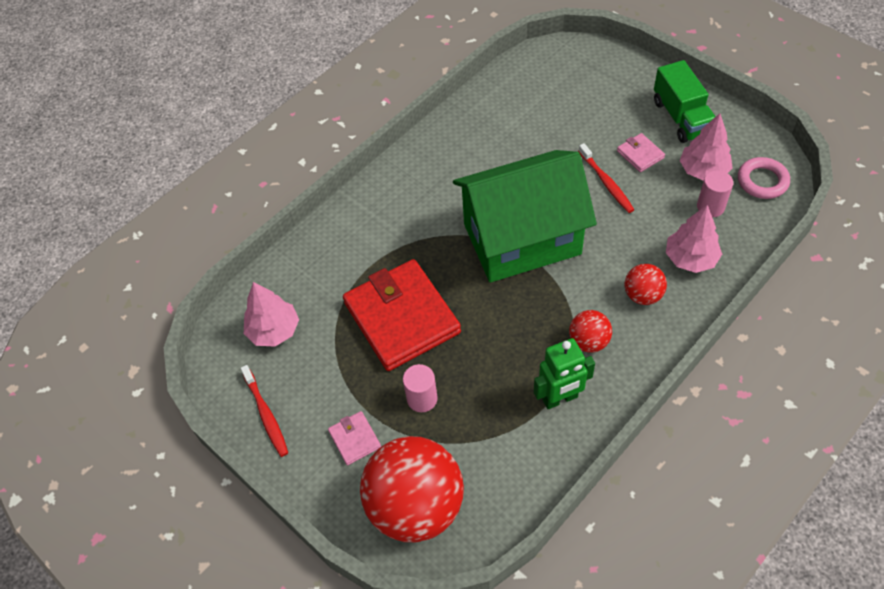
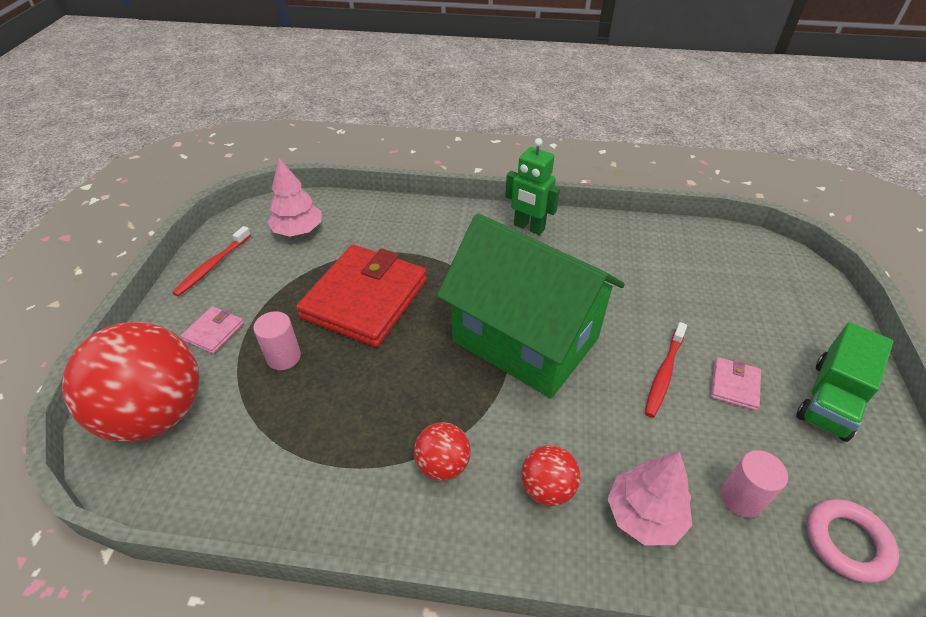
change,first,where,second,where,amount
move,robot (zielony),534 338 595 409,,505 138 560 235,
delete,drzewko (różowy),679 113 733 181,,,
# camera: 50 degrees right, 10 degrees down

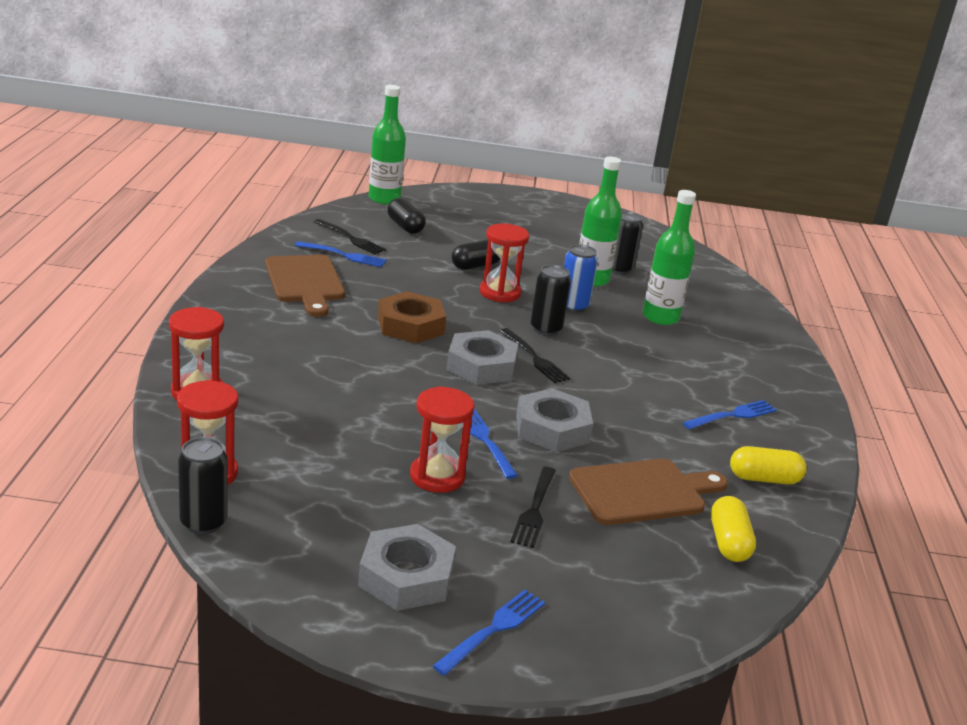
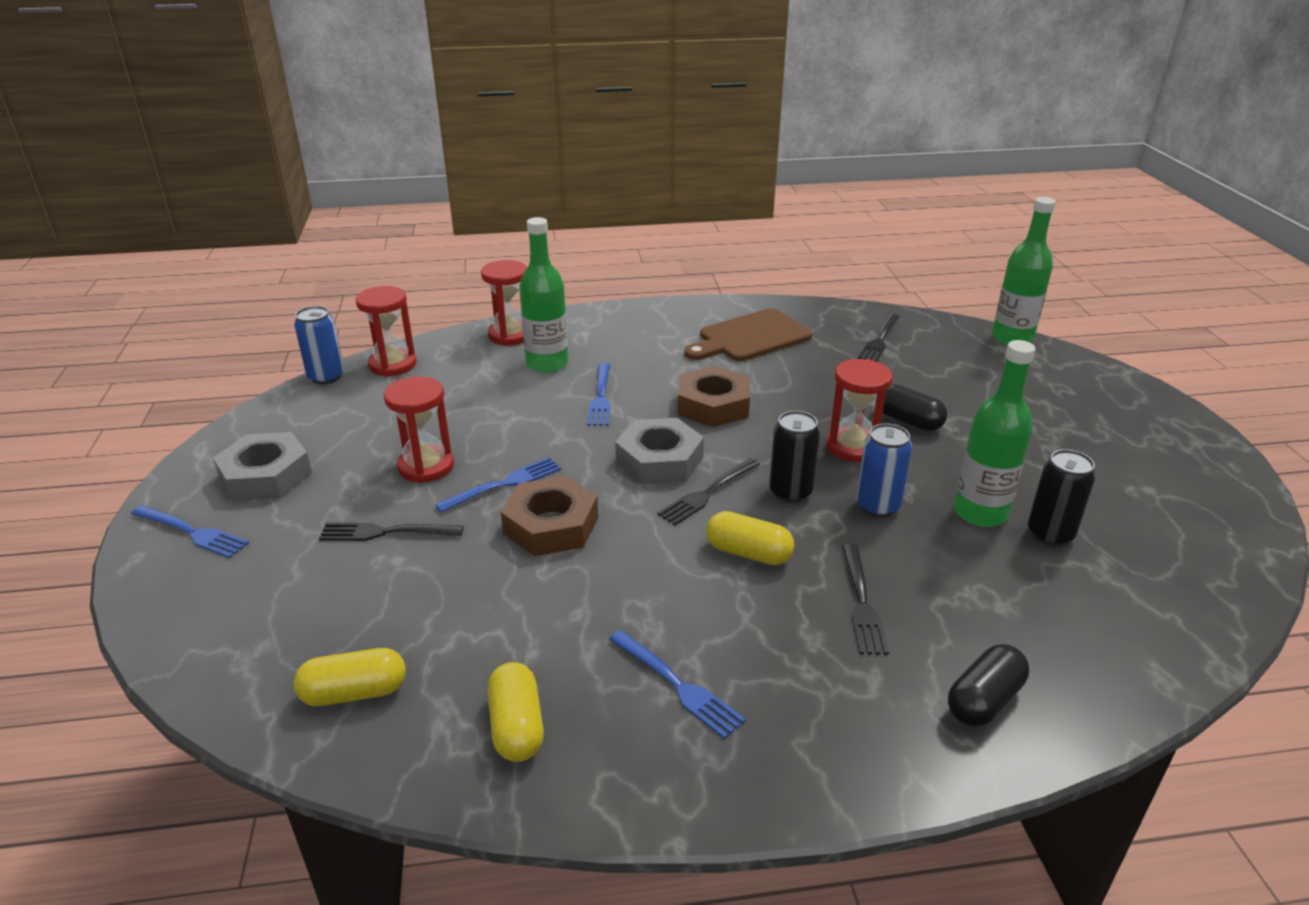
change,first,where,second,where,amount
recolor,puszka (czarny),178 437 228 534,puszka (niebieski),294 306 344 384,
move,widelec (niebieski),294 241 387 267,,587 363 611 426,
move,kapsułka (czarny),387 198 425 234,,948 644 1029 727,
recolor,nakrętka (szary),516 388 593 452,nakrętka (brązowy),501 476 598 556,
delete,deska do krojenia (brązowy),569 459 728 525,,,
move,butelka (zielony),643 190 696 325,,519 217 568 373,
insert,,,kapsułka (żółty),706 511 794 565,
insert,,,widelec (czarny),842 544 889 655,
# camera: 80 degrees right, 5 degrees up

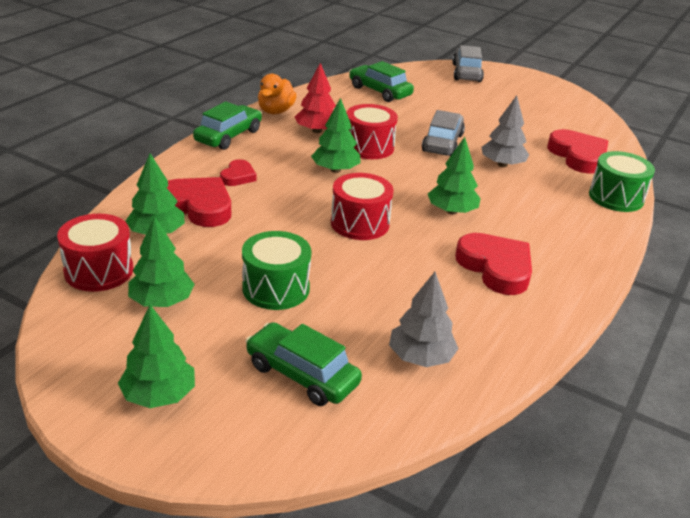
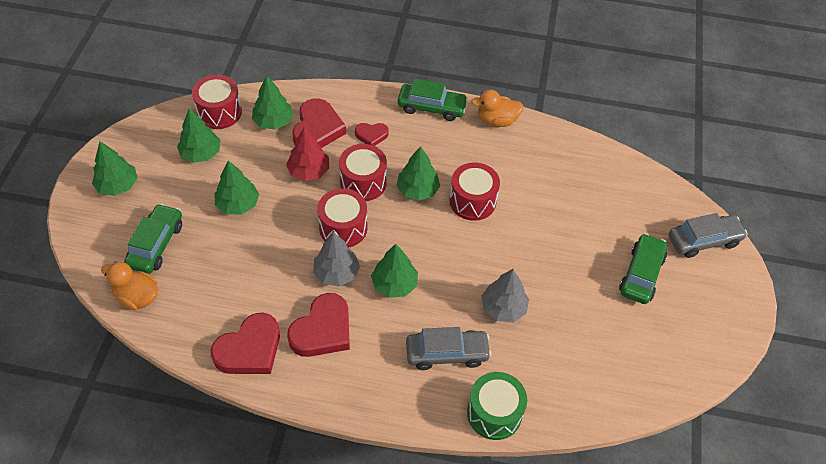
change,first,where,second,where,amount
replace,bęben (zielony),242 231 311 310,drzewko (zielony),214 161 259 215,
move,drzewko (czerwony),295 63 336 133,,286 127 329 181,
move,samochód (zielony),349 61 414 102,,619 233 667 304,
move,drzewko (szary),389 272 459 367,,313 232 360 286,
move,samochód (szary),422 110 465 156,,406 327 491 370,
move,serce (czerwony),547 129 608 174,,211 313 280 374,
insert,,,kaczka (pomarańczowy),101 261 158 310,
insert,,,bęben (czerwony),339 144 387 201,
# camera: 70 degrees right, 20 degrees up

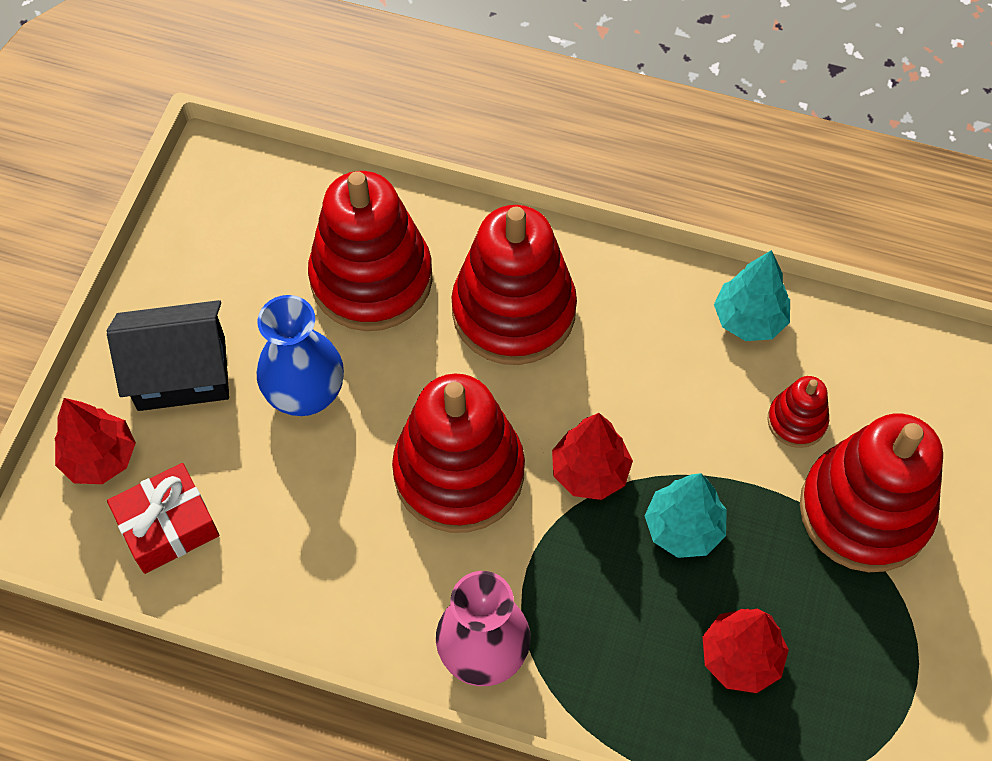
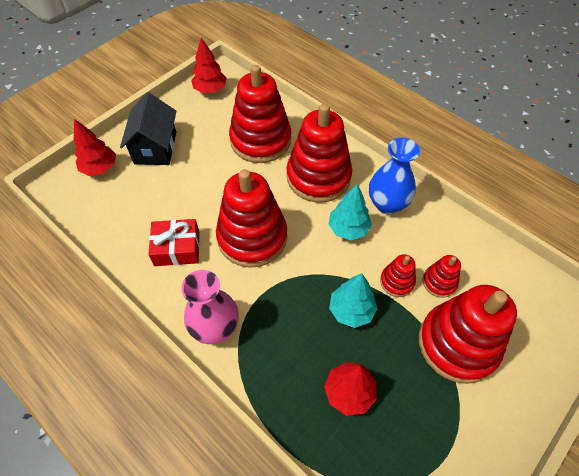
change,first,where,second,where,amount
rotate,domek (czarny),107 300 229 411,,120 92 176 165,75 degrees clockwise
move,prezent (czerwony),107 463 219 574,,148 219 200 266,
move,wazon (niebieski),257 295 344 416,,369 138 420 214,
move,drzewko (czerwony),552 413 633 500,,191 37 226 93,
move,drzewko (turkusowy),714 250 790 341,,328 184 372 240,
insert,,,zabawka nakładanka (czerwony),380 254 416 297,
# camera: 25 degrees right, 5 degrees down

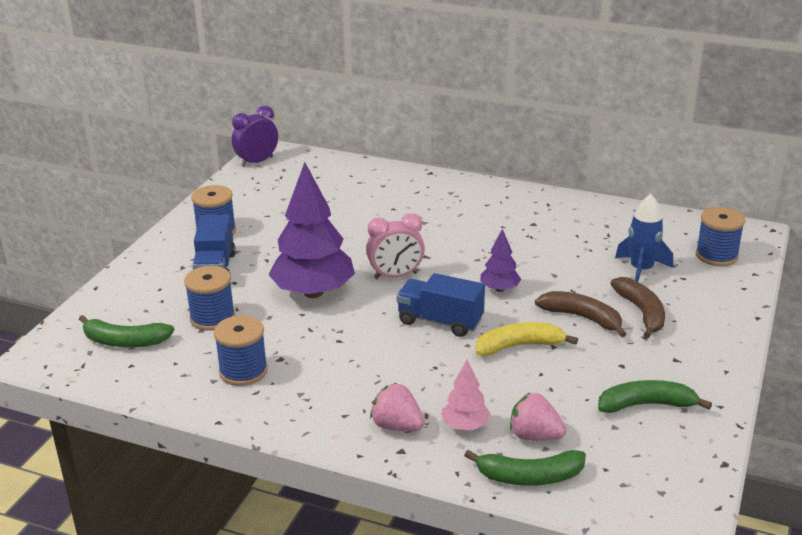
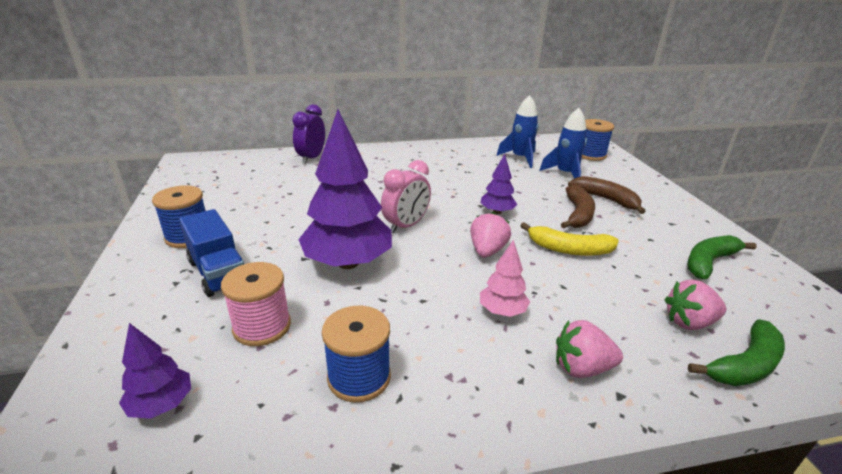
change,first,where,second,where,amount
replace,banan (zielony),79 315 174 348,drzewko (fioletowy),119 323 191 419,
recolor,szpulka (niebieski),184 266 235 331,szpulka (różowy),221 262 291 346,
move,budzik (fioletowy),232 106 278 167,,292 104 325 164,
replace,ciężarówka (niebieski),396 273 485 337,truskawka (różowy),470 212 511 258,
move,drzewko (różowy),442 360 491 430,,480 240 530 317,
rotate,banan (żółty),476 322 578 356,,521 223 619 256,120 degrees counterclockwise
rotate,banan (brązowy),535 291 626 337,,561 185 595 229,105 degrees clockwise
insert,,,rakieta (niebieski),496 95 539 168,
# camera: 35 degrees left, 0 degrees up

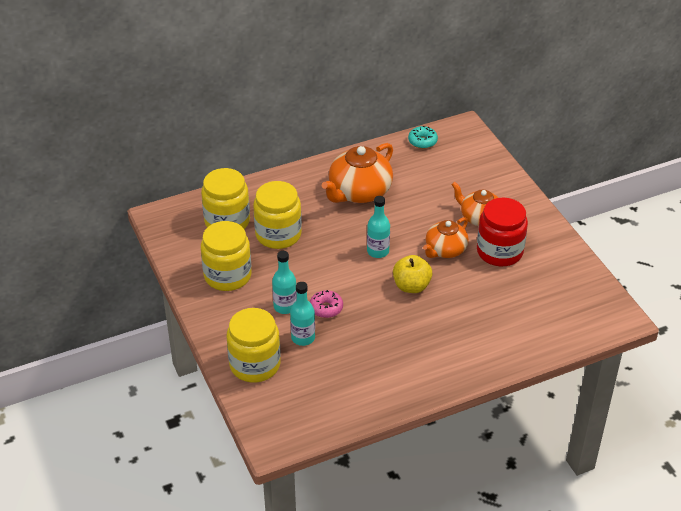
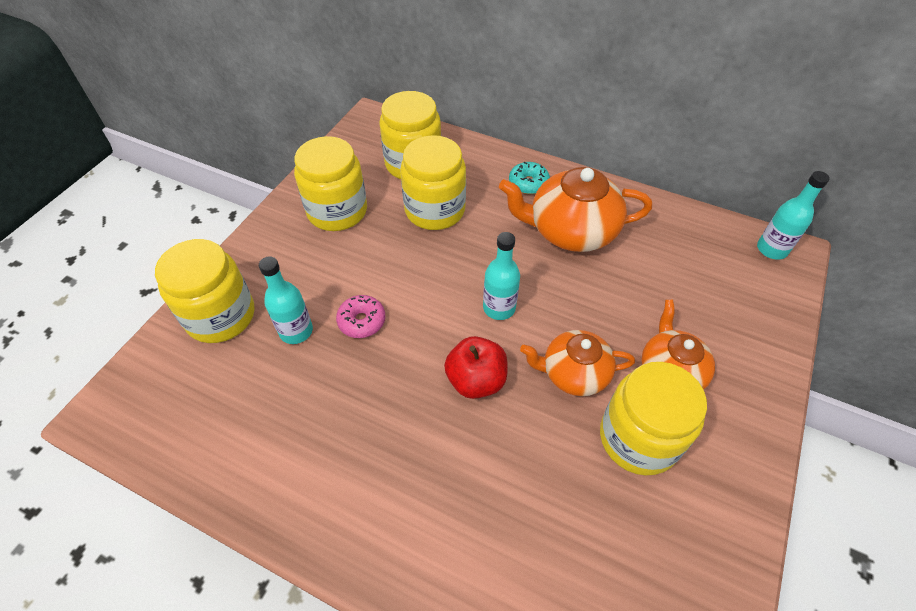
change,first,where,second,where,amount
move,butelka (turkusowy),272 251 297 314,,757 171 830 260,
recolor,jabłko (żółty),393 255 432 293,jabłko (czerwony),444 336 508 399,
move,donut (turkusowy),408 126 438 149,,509 162 550 194,
recolor,słoik (czerwony),477 198 528 266,słoik (żółty),600 362 707 476,
# camera: 50 degrees right, 10 degrees up

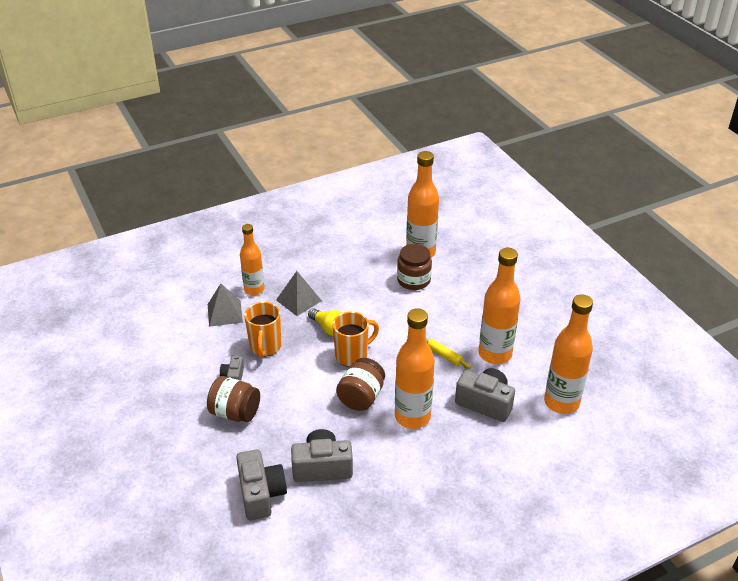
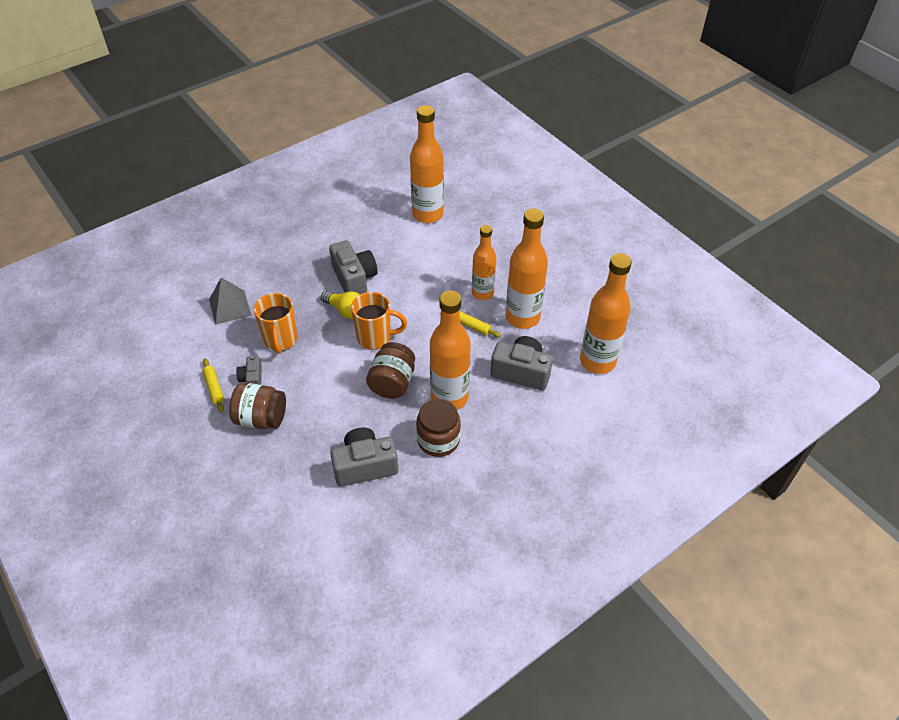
change,first,where,second,where,amount
move,aparat fotograficzny (szary),236 449 287 520,,329 240 378 294,
move,butelka (pomarańczowy),240 224 264 295,,472 225 496 300,
delete,piramida (szary),276 271 322 316,,,
rotate,kubek (pomarańczowy),333 312 379 367,,351 292 407 350,45 degrees clockwise
move,słoik (brązowy),397 244 432 290,,416 399 461 457,
insert,,,wałek do ciasta (żółty),202 358 224 413,
# camera: 10 degrees left, 10 degrees up

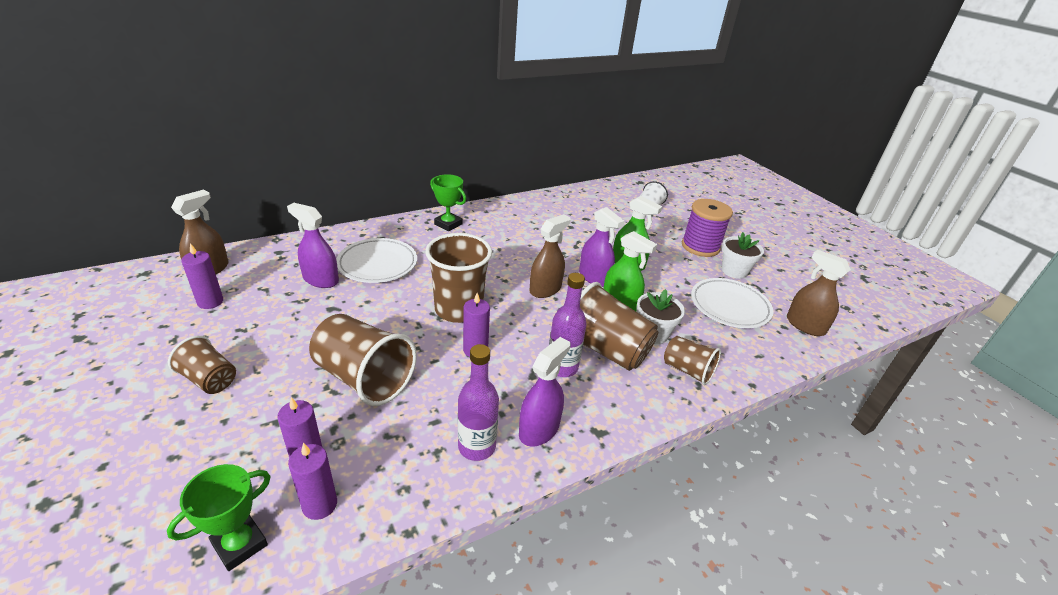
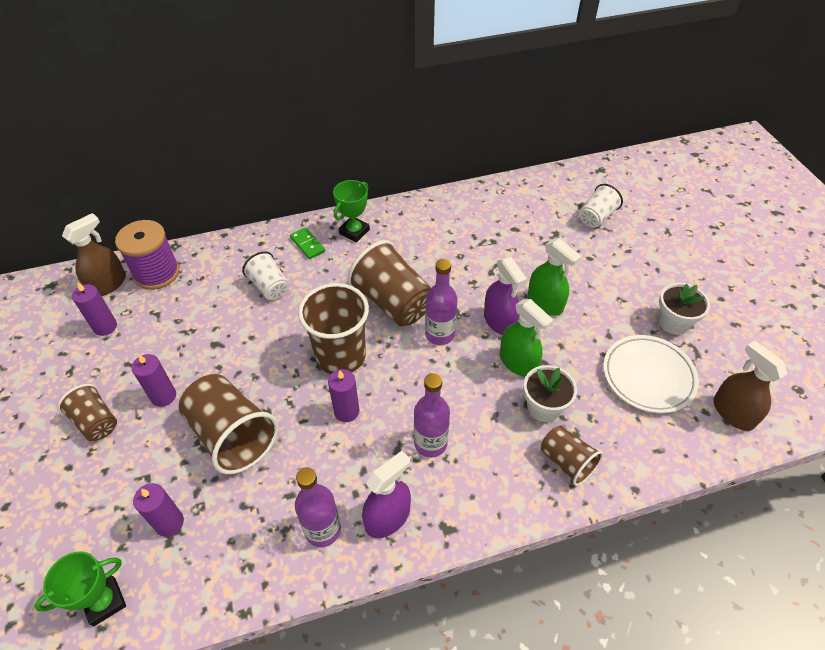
change,first,where,second,where,amount
delete,spryskiwacz (fioletowy),287 203 339 288,,,
move,świeca (fioletowy),288 443 337 520,,132 354 176 407,
replace,talerz (biały),336 238 417 283,szklanka (biały),242 251 289 300,
rotate,puchar (zielony),430 174 466 231,,333 180 370 242,75 degrees clockwise
replace,spryskiwacz (brązowy),530 214 571 298,butelka (fioletowy),425 259 458 345,
move,szklanka (brązowy),580 282 658 371,,347 240 431 326,
move,szpulka (fioletowy),682 199 733 257,,115 220 180 290,
insert,,,kostka domina (zielony),290 227 325 259,
# camera: 15 degrees right, 15 degrees up

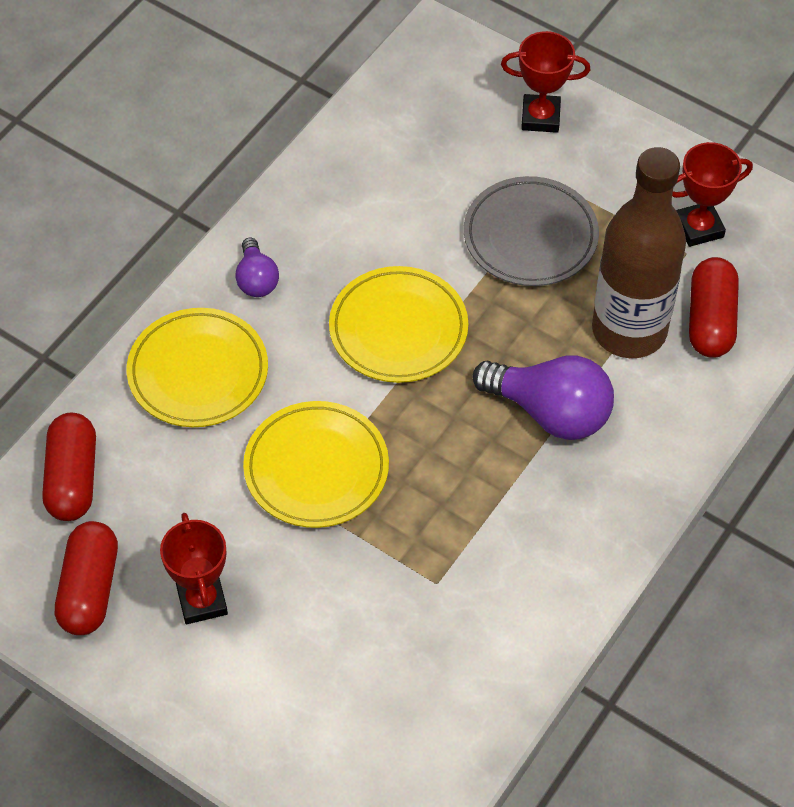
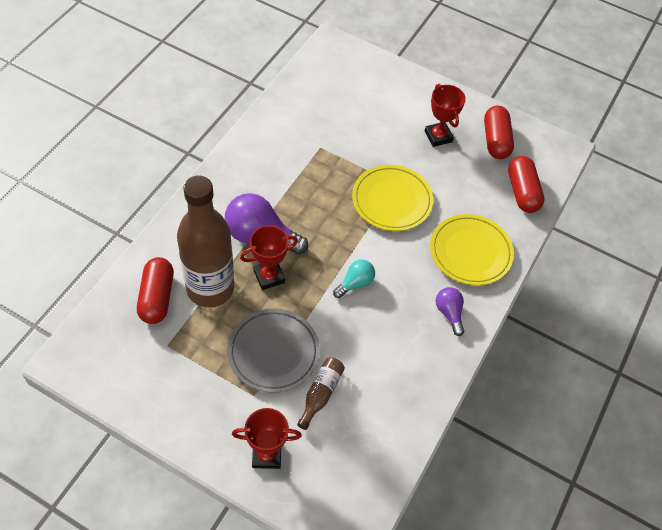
change,first,where,second,where,amount
replace,talerz (żółty),329 266 468 383,żarówka (turkusowy),333 260 375 298,
move,puchar (czerwony),672 142 753 247,,240 226 298 290,
insert,,,butelka (brązowy),297 357 345 430,
# camera: 170 degrees right, 0 degrees up

